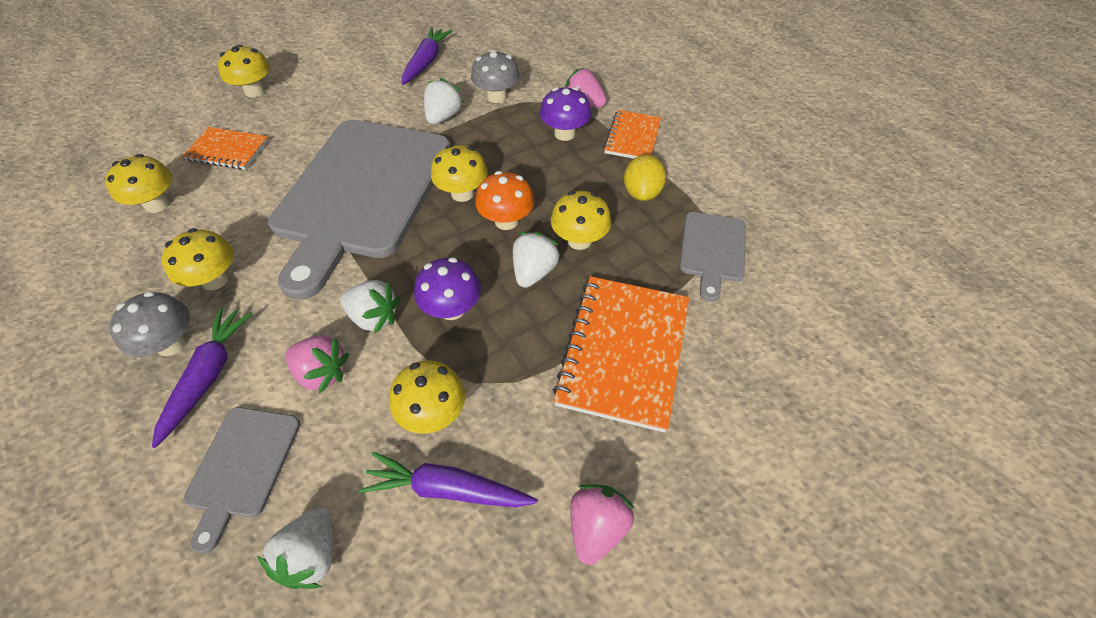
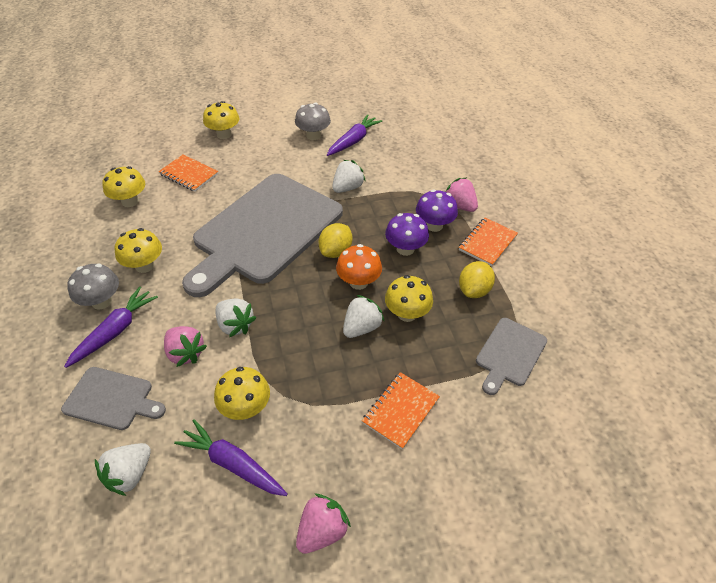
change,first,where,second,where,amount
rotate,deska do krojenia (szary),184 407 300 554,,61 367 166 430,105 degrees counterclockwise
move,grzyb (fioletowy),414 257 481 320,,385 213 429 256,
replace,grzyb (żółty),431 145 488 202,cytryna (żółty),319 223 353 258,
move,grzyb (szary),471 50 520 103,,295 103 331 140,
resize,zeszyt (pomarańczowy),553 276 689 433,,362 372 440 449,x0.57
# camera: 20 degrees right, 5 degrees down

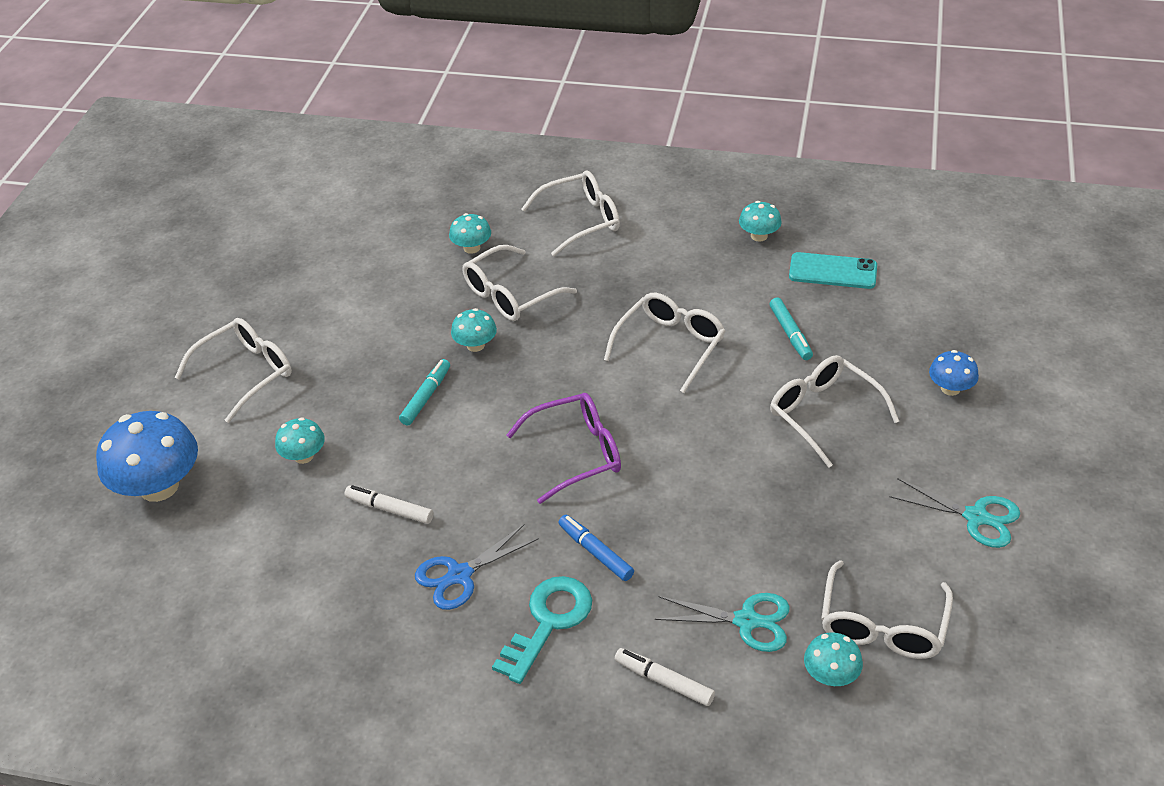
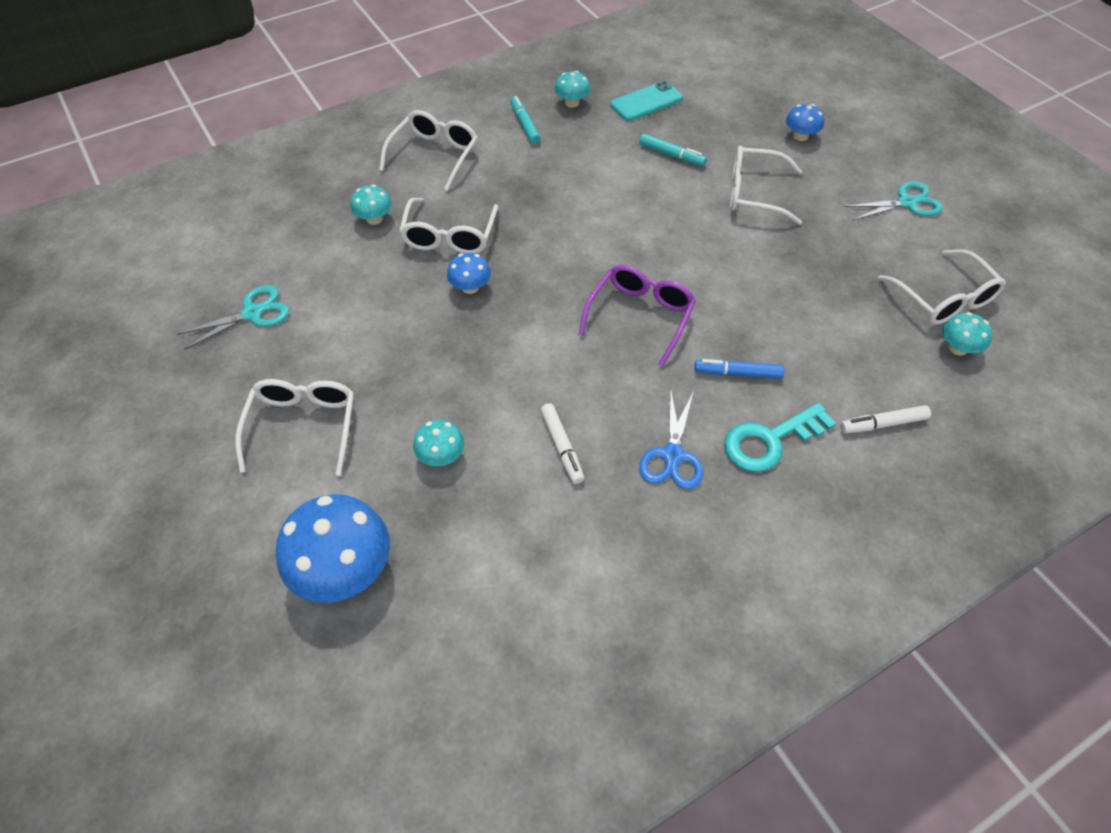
change,first,where,second,where,amount
rotate,flamaster (biały),345 485 433 524,,540 403 584 484,90 degrees counterclockwise
move,flamaster (turkusowy),399 359 450 426,,510 96 541 144,
recolor,grzyb (turkusowy),451 308 497 352,grzyb (niebieski),447 253 491 294,
rotate,klucz (turkusowy),492 576 592 684,,724 403 836 472,105 degrees counterclockwise
delete,okulary (biały),604 293 725 393,,,
move,nożyczki (turkusowy),655 593 790 652,,177 285 289 350,
# camera: 45 degrees left, 10 degrees up

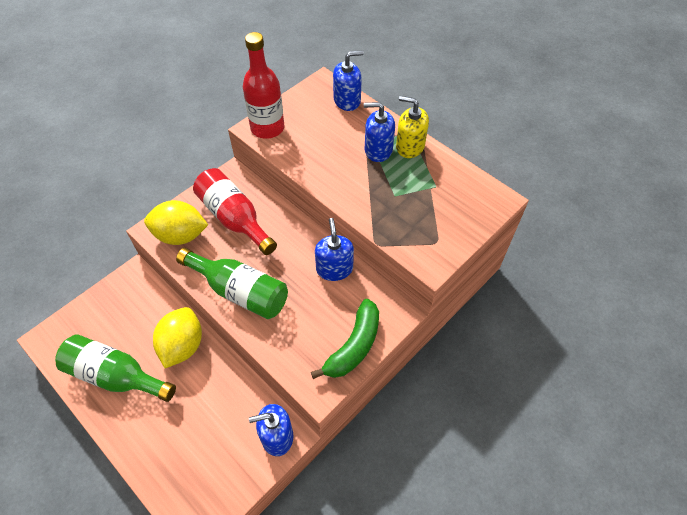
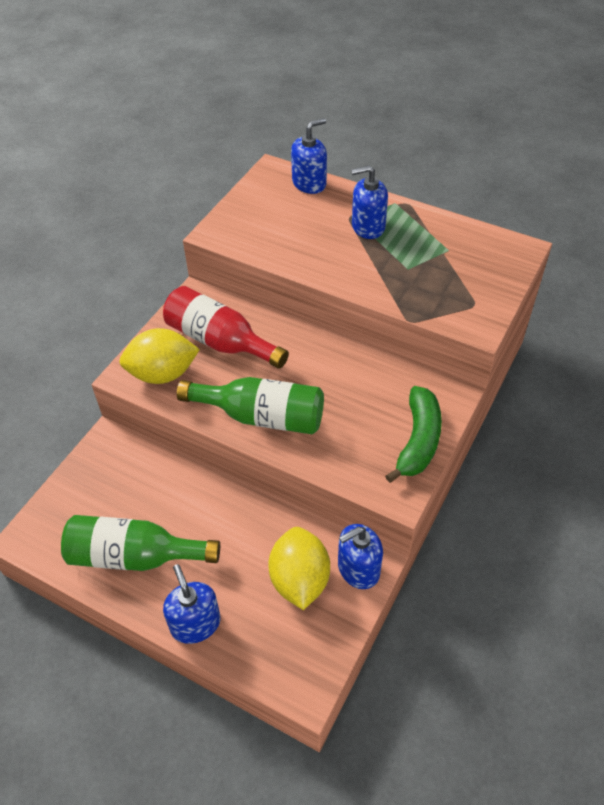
change,first,where,second,where,amount
move,cytryna (żółty),153 307 202 368,,268 527 330 610,
delete,butelka (czerwony),243 32 284 139,,,
move,dozownik mydła (niebieski),315 218 354 281,,163 564 221 644,
delete,dozownik mydła (żółty),396 96 429 158,,,
# camera: 15 degrees left, 5 degrees down

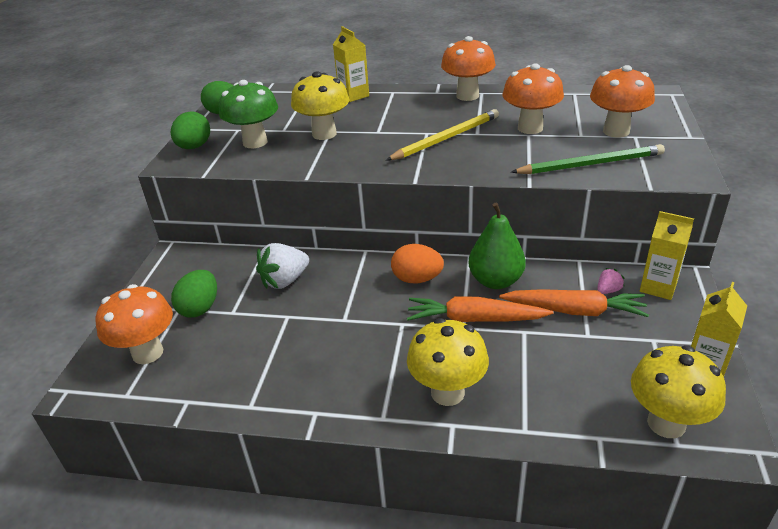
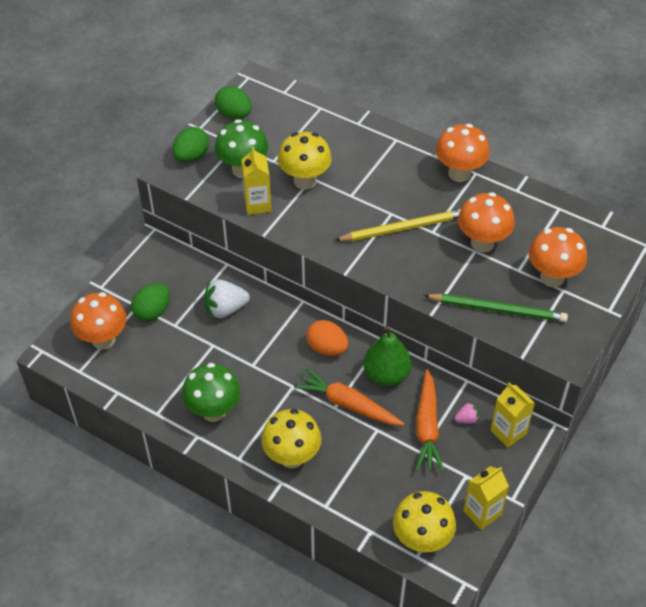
change,first,where,second,where,amount
move,karton mleka (żółty),333 26 369 102,,241 147 271 215,
rotate,marchewka (pomarańczowy),499 289 649 317,,416 369 444 472,60 degrees clockwise
insert,,,grzyb (zielony),182 363 241 422,
# camera: 20 degrees right, 15 degrees up

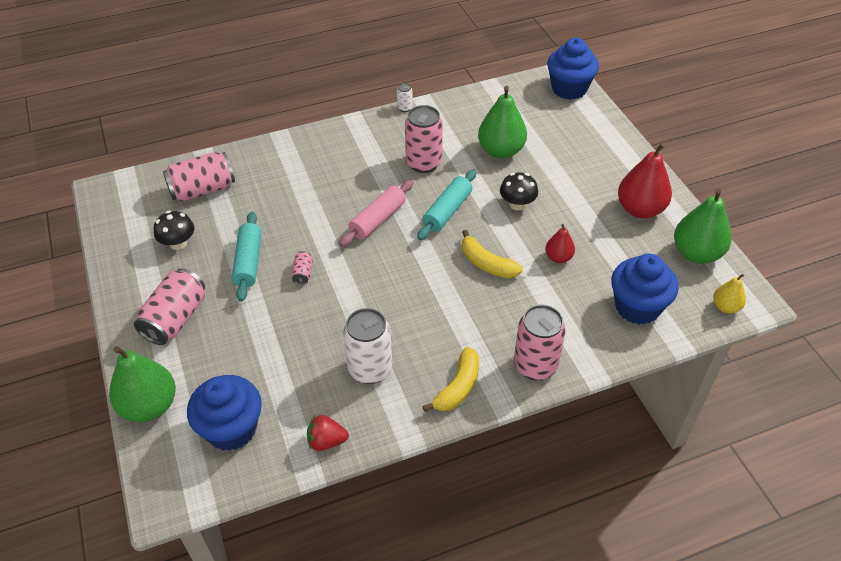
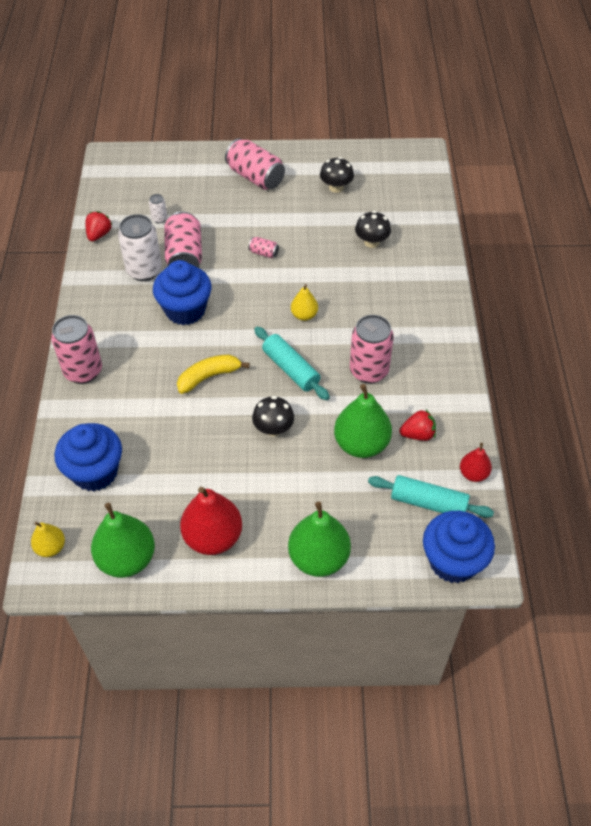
change,first,where,second,where,amount
move,gruszka (zielony),109 346 176 422,,288 501 351 577,
move,puszka (różowy),163 152 235 202,,164 211 202 268,
move,muffinka (niebieski),187 375 262 451,,153 260 212 325,
move,wałek do ciasta (turkusowy),232 212 262 302,,368 475 494 518,
replace,wałek do ciasta (różowy),339 180 414 247,gruszka (żółty),291 284 318 321,
move,puszka (biały),397 83 413 112,,149 194 167 223,
delete,banan (żółty),422 347 479 412,,,
move,gruszka (czerwony),545 224 575 263,,460 443 492 482,
insert,,,grzyb (czarny),355 211 391 248,
insert,,,truskawka (czerwony),399 410 436 441,
# camera: 110 degrees right, 5 degrees up

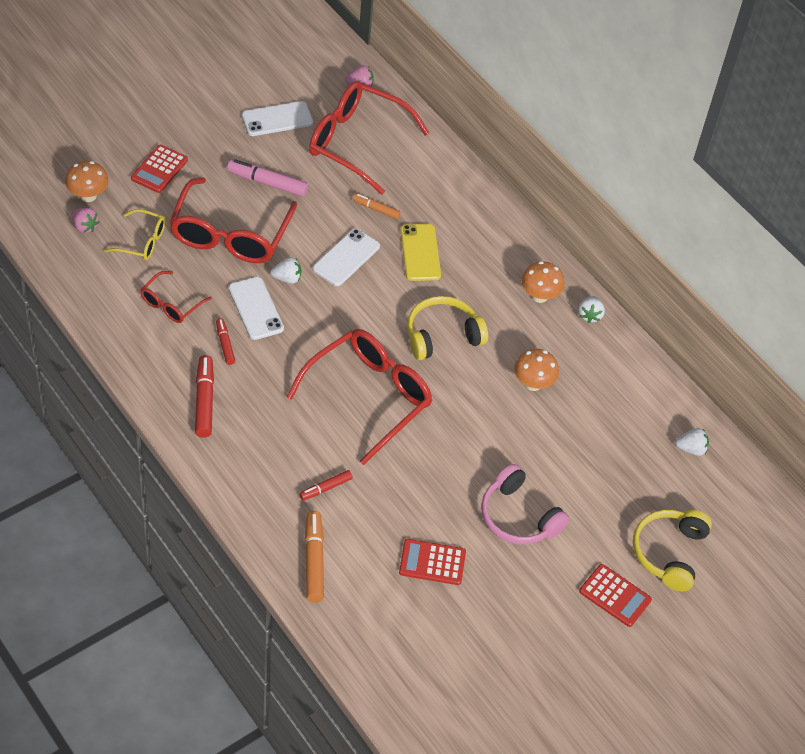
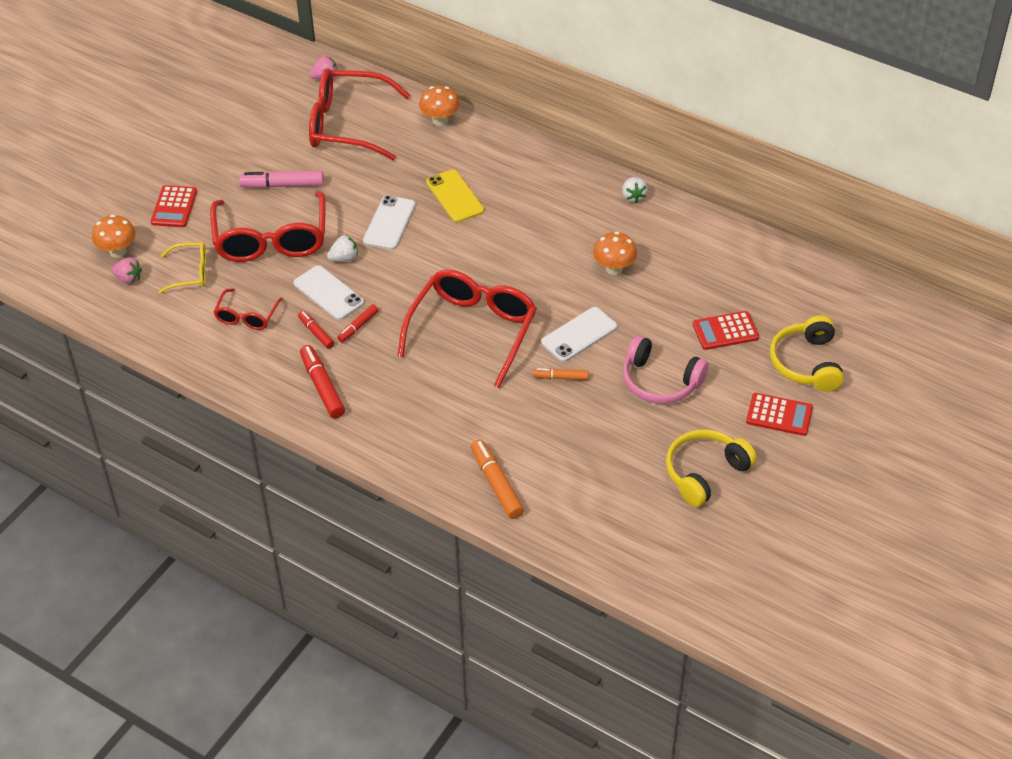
change,first,where,second,where,amount
move,telefon (biały),242 101 313 136,,541 307 617 362,
move,flamaster (czerwony),300 470 353 500,,337 304 378 342,
move,flamaster (pomarańczowy),353 194 401 219,,533 368 589 380,
move,kalkulator (czerwony),399 539 466 585,,693 311 759 350,
move,słuchawki (żółty),407 296 488 360,,666 429 757 507,
move,grzyb (pomarańczowy),521 261 565 303,,419 86 460 126,
delete,truskawka (biały),675 428 709 456,,,
# camera: 15 degrees left, 5 degrees down

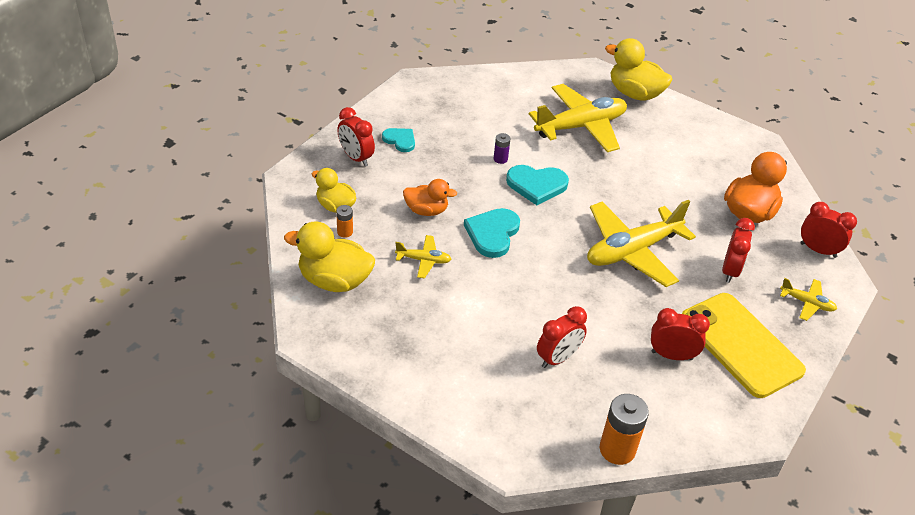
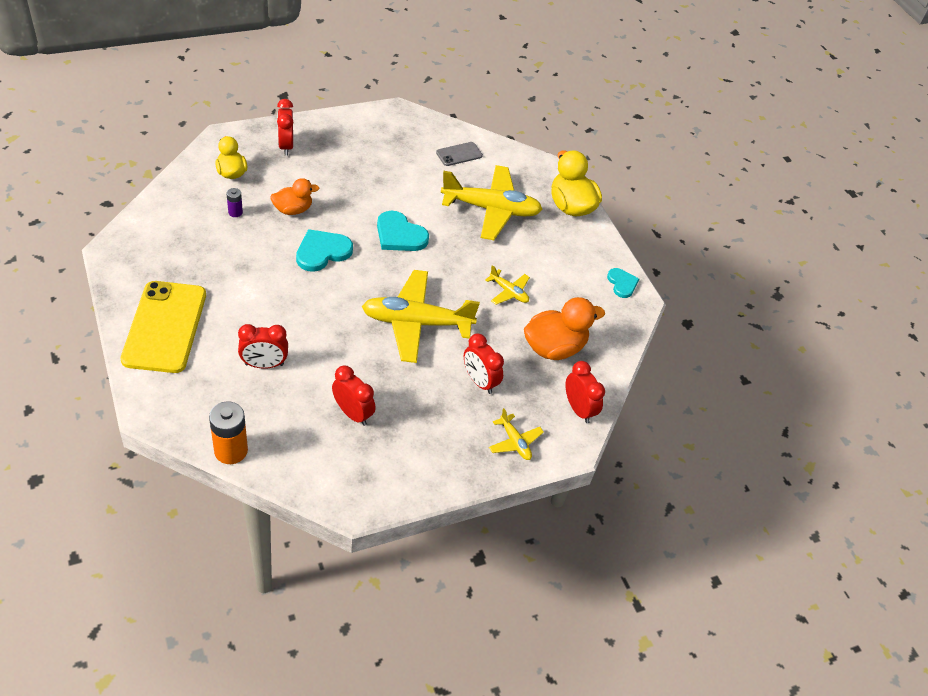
change,first,where,second,where,amount
delete,kaczka (żółty),284 221 375 292,,,
delete,bateria (pomarańczowy),336 205 353 238,,,
move,serce (turkusowy),382 128 415 152,,607 268 639 298,
move,samolot (żółty),395 235 451 278,,485 265 530 304,
rotate,kaczka (pomarańczowy),403 179 457 216,,270 178 320 215,60 degrees counterclockwise
move,bateria (fioletowy),494 133 510 164,,227 188 243 217,
move,telefon (żółty),682 293 806 398,,121 281 206 373,
rotate,budzik (czerwony),722 218 755 283,,464 333 504 394,90 degrees clockwise
insert,,,telefon (szary),436 142 483 166,
# camera: 30 degrees right, 5 degrees up

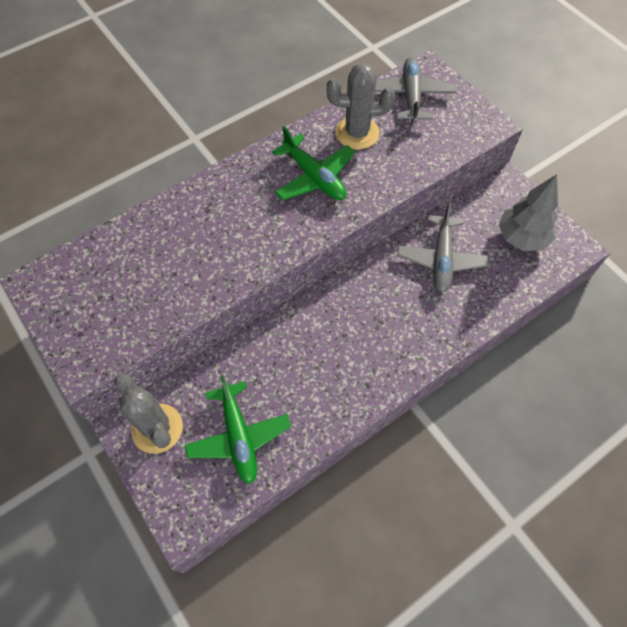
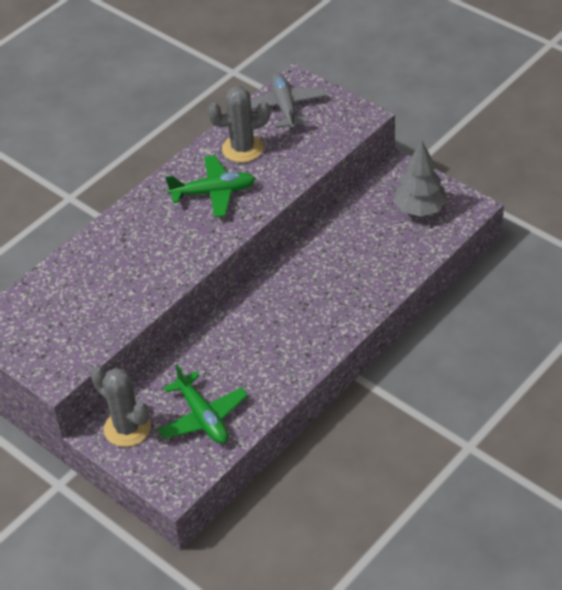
change,first,where,second,where,amount
rotate,samolot (zielony),272 126 355 200,,165 155 255 218,45 degrees counterclockwise
delete,samolot (szary),397 203 490 293,,,
# camera: 10 degrees left, 15 degrees down

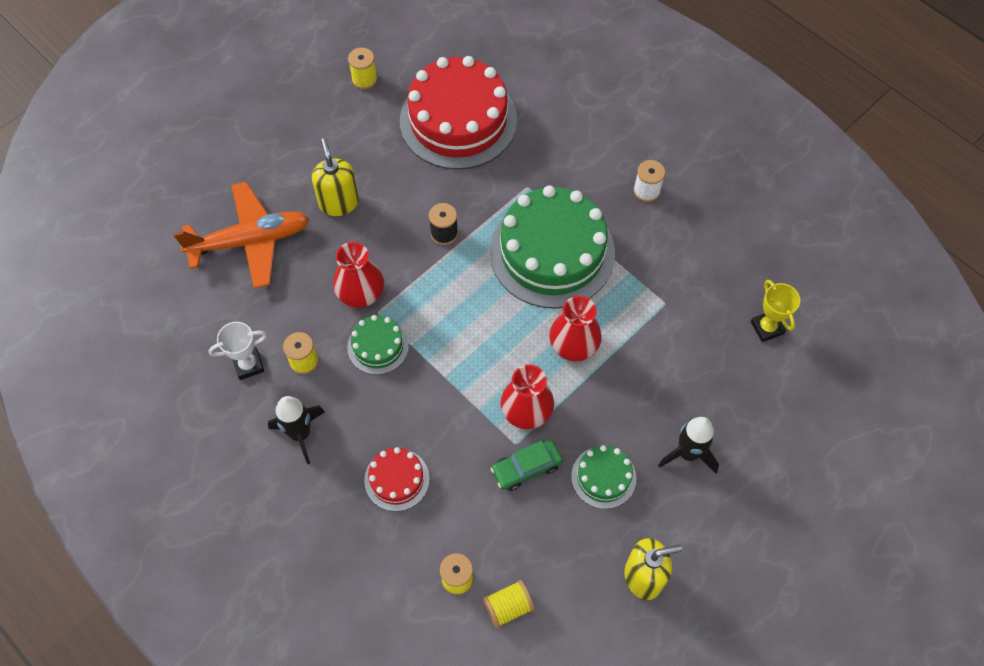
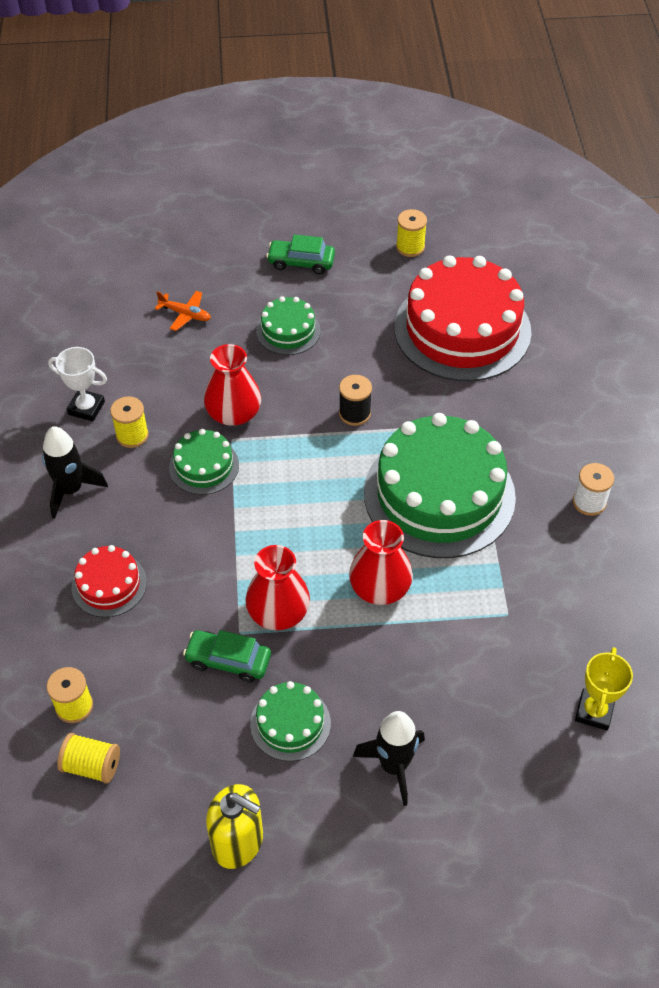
change,first,where,second,where,amount
resize,samolot (pomarańczowy),173 182 309 289,,155 291 211 331,x0.43
replace,dozownik mydła (żółty),312 138 359 216,tort (zielony),256 296 321 355,
insert,,,samochód (zielony),266 234 335 274,
# camera: 40 degrees right, 10 degrees down

